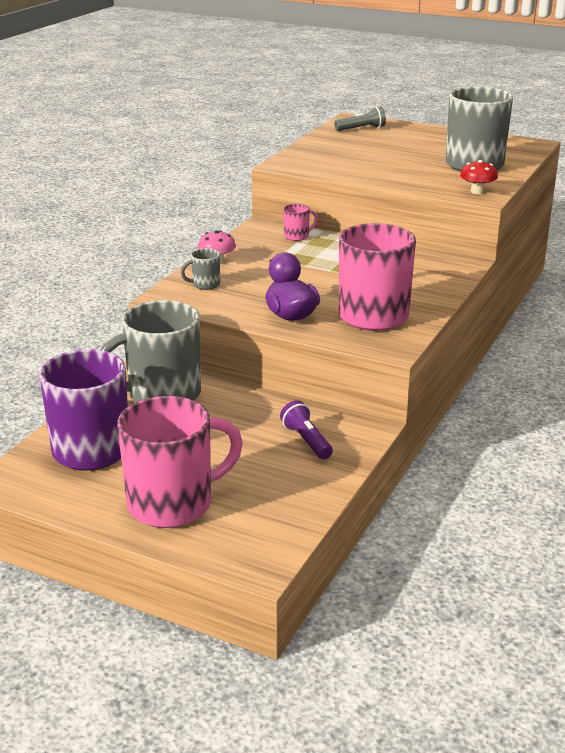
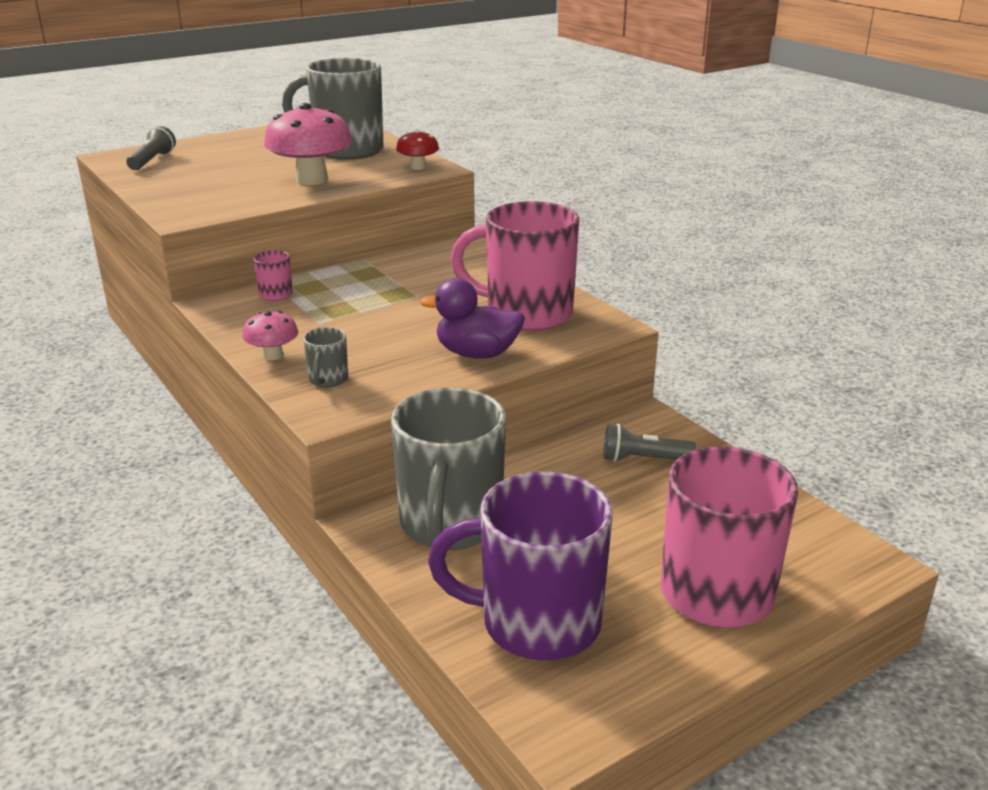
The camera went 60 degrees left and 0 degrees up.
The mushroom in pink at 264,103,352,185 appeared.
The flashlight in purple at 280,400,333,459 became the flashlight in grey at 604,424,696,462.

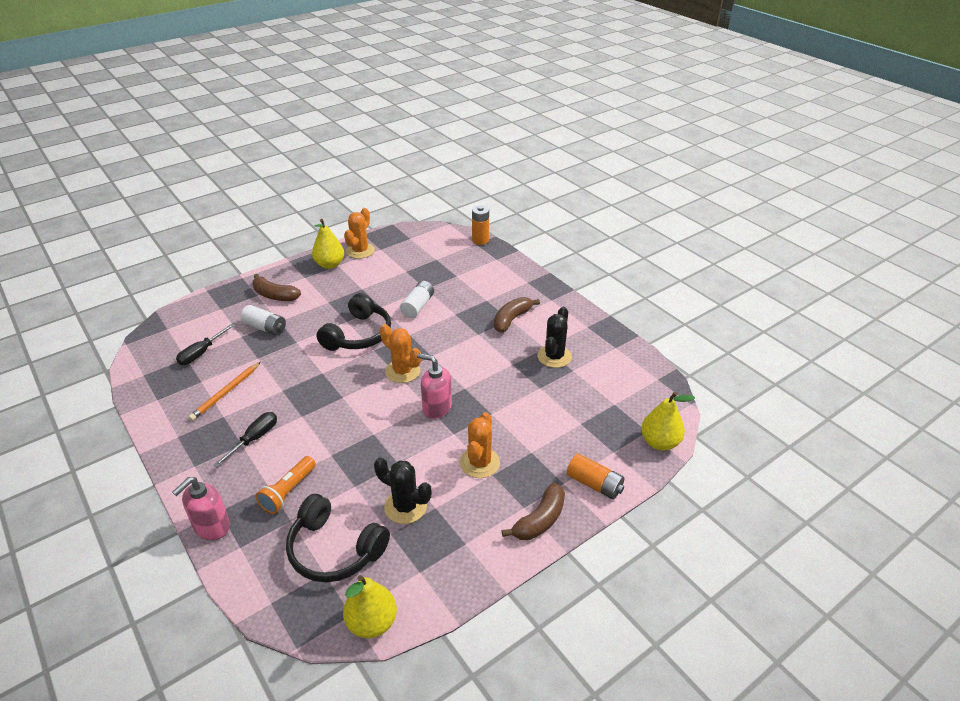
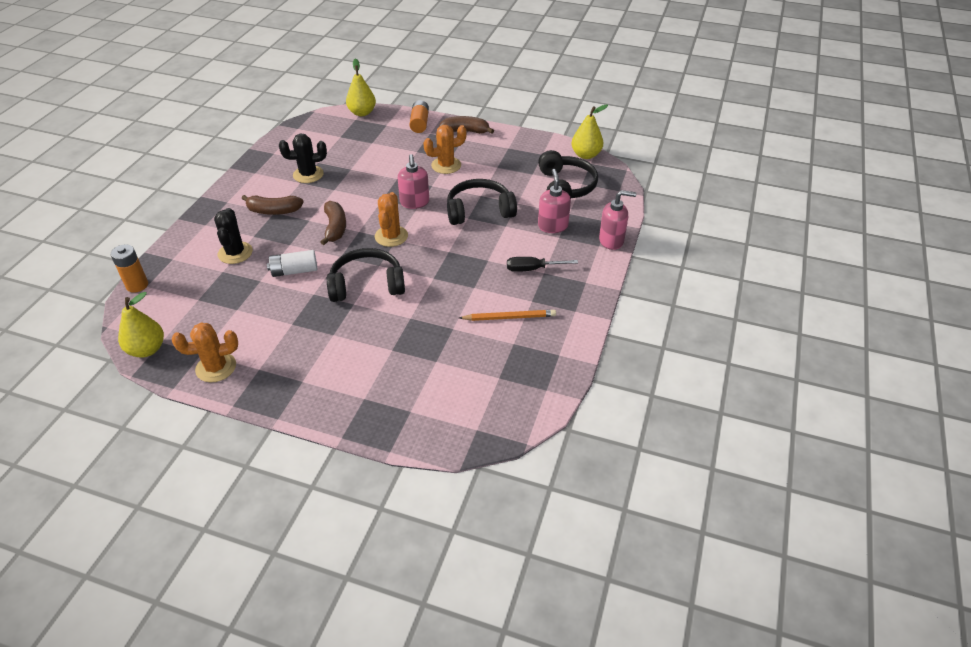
The camera went 125 degrees left and 5 degrees up.
The screwdriver in black at 176,324,235,365 disappeared.
The battery in white at 241,305,286,336 disappeared.
The headphones in black at 447,179,517,225 appeared.
The banana in brown moved from 252,274,301,301 to 321,201,346,245.
The pear in yellow moved from 312,219,344,269 to 118,292,164,358.
The cactus in black moved from 374,457,432,524 to 214,208,253,264.
The flashlight in orange at 256,456,316,514 was replaced by the soap dispenser in pink at 538,169,571,233.

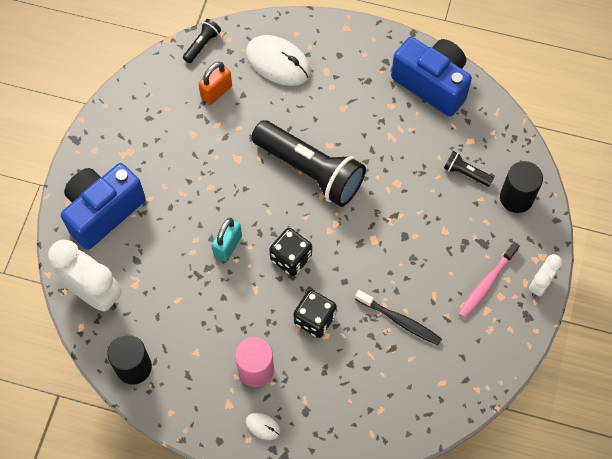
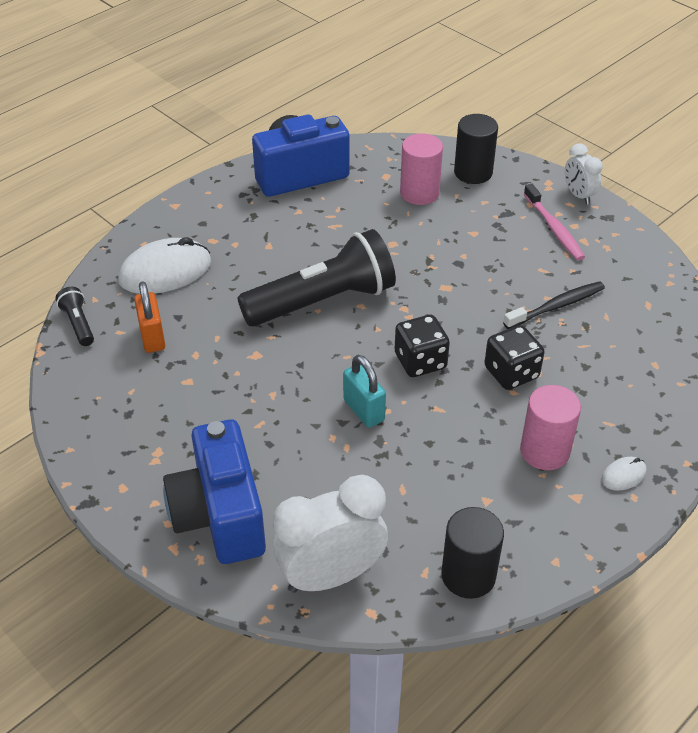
The camera went 60 degrees left and 20 degrees down.
The flashlight in black at 444,151,494,187 was replaced by the cylinder in pink at 400,133,443,205.

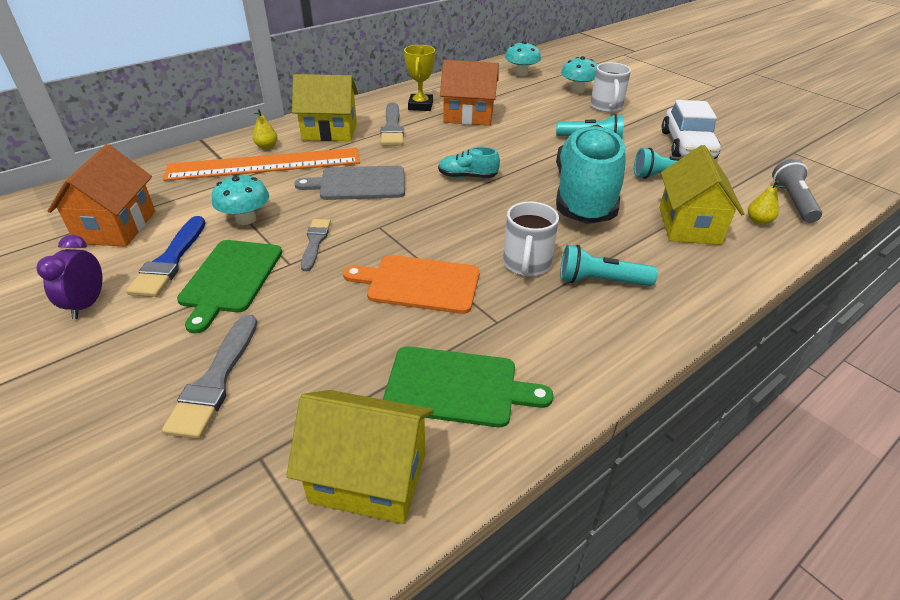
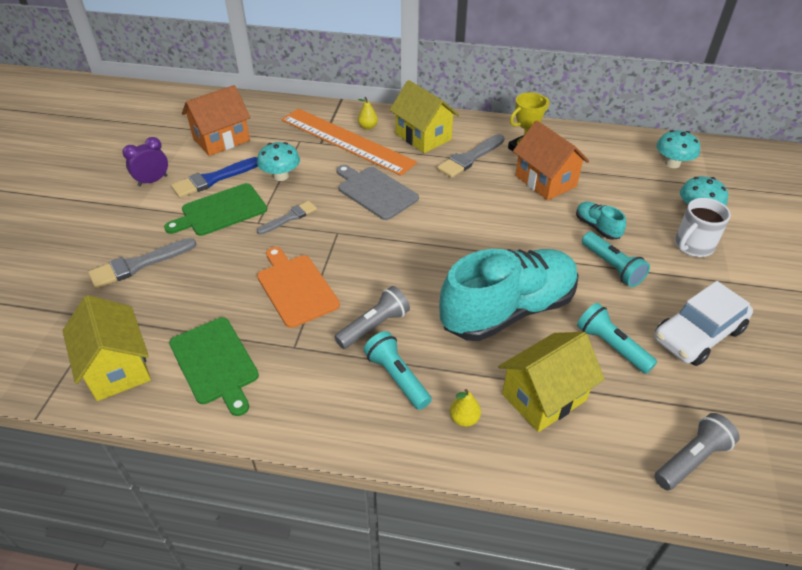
The camera went 50 degrees right and 5 degrees up.
The shoe in turquoise moved from 438,147,500,178 to 576,202,626,240.
The pear in yellow moved from 748,180,784,225 to 449,389,481,427.
The mug in white at 503,202,559,276 was replaced by the flashlight in grey at 334,286,410,349.

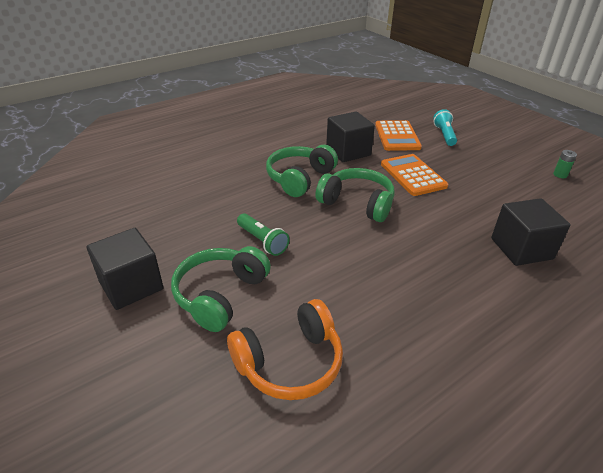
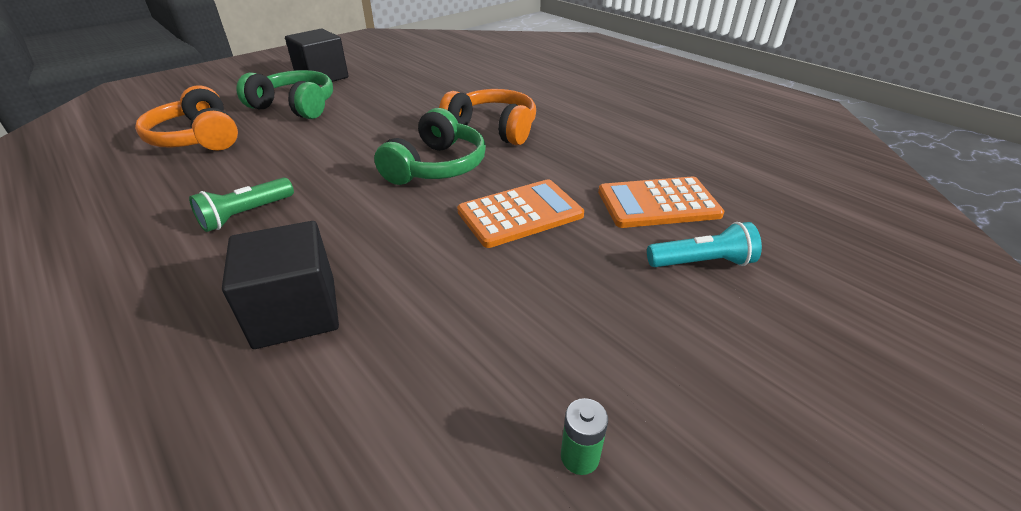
The camera went 85 degrees right and 0 degrees up.
The cube in black at 326,112,375,162 disappeared.
The flashlight in green moved from 237,213,289,256 to 189,178,294,232.
The headphones in green at 266,145,338,197 became the headphones in orange at 439,89,536,145.

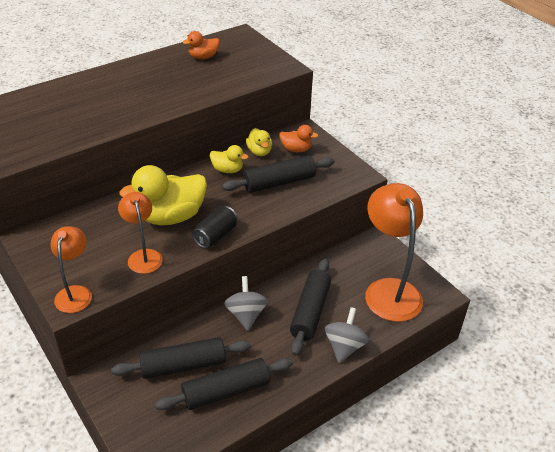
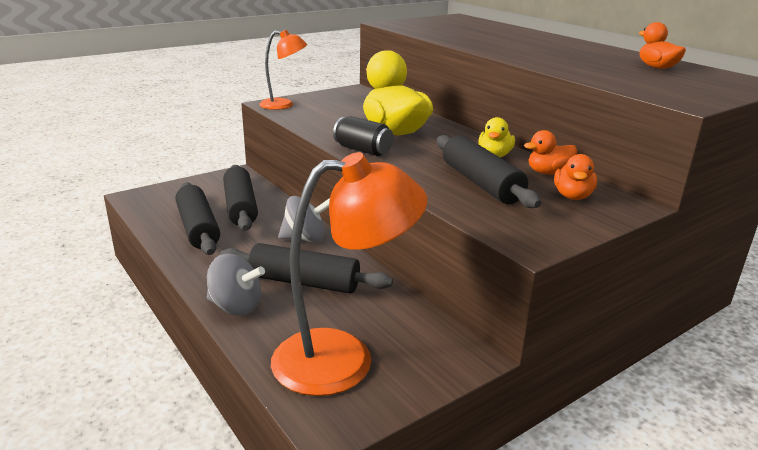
The camera went 90 degrees right and 15 degrees down.
The lamp in orange at 118,192,163,274 disappeared.
The duck in yellow at 246,128,272,156 became the duck in orange at 524,130,577,175.

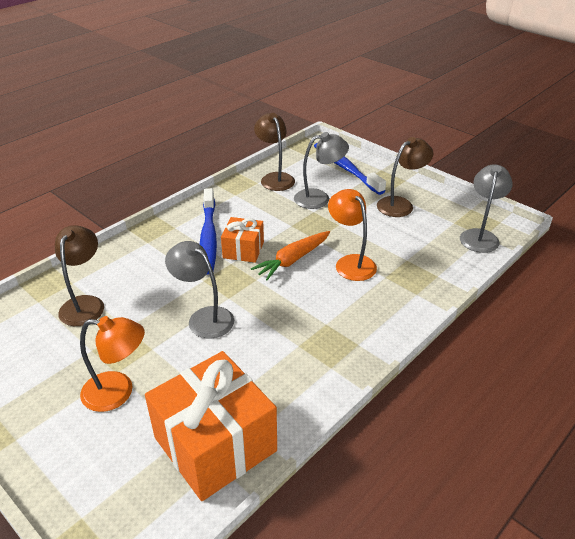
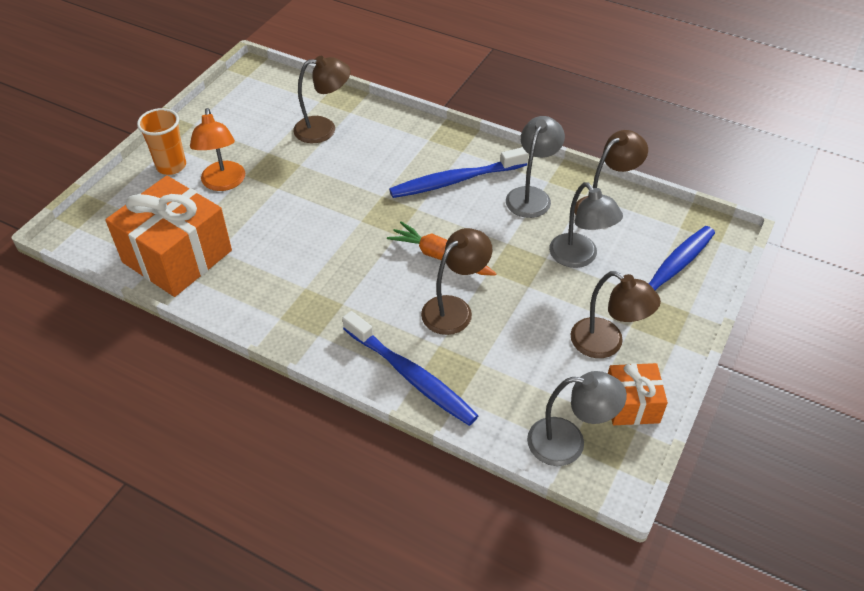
The camera went 75 degrees right and 10 degrees up.
The cup in orange at 137,108,186,175 appeared.
The toothbrush in blue at 342,311,479,426 appeared.
The lamp in grey moved from 165,241,234,338 to 506,116,565,218.
The gift in orange moved from 221,217,264,263 to 608,363,668,425.
The lamp in orange at 328,189,377,281 became the lamp in brown at 421,228,492,335.

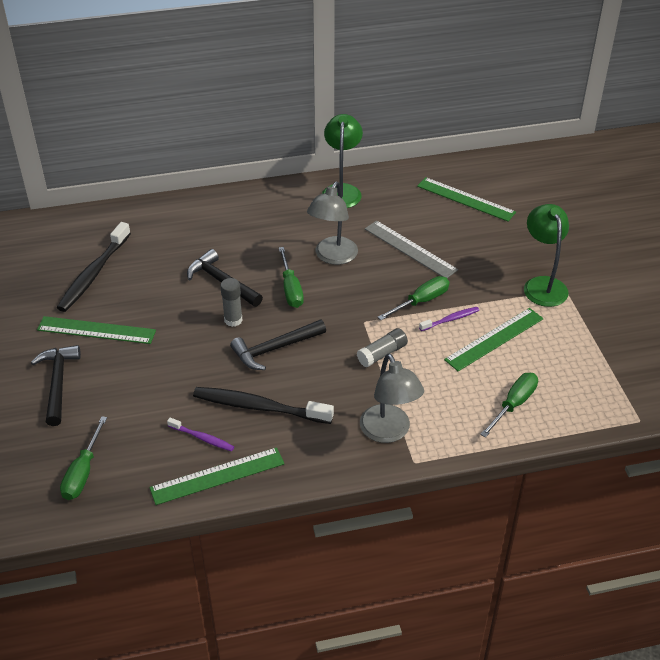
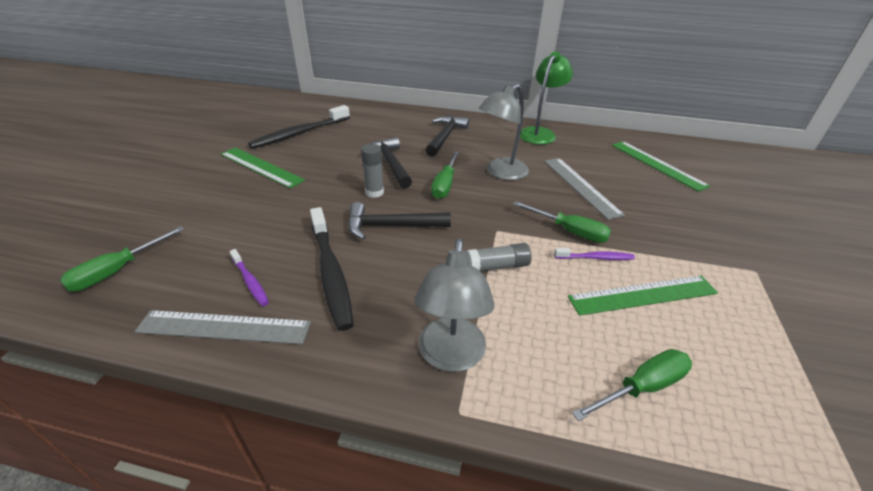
The camera went 25 degrees right and 5 degrees down.
The lamp in green at 524,204,569,307 disappeared.
The hammer in black moved from 31,345,81,426 to 426,116,470,157.
The ruler in green at 150,447,284,505 became the ruler in grey at 134,310,311,344.
The toothbrush in black at 193,387,334,424 turned 150 degrees counterclockwise.
The screwdriver in green at 377,276,449,320 turned 45 degrees clockwise.

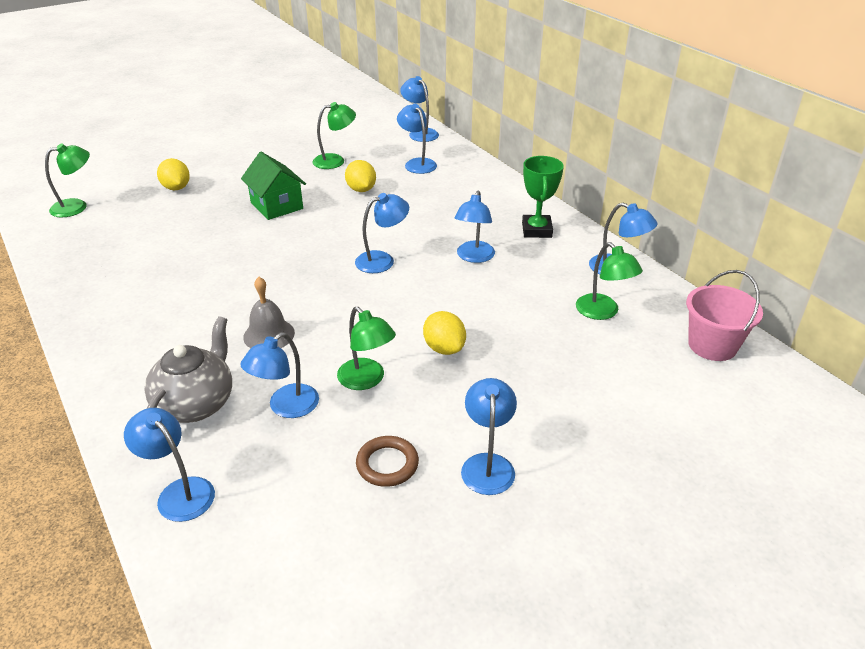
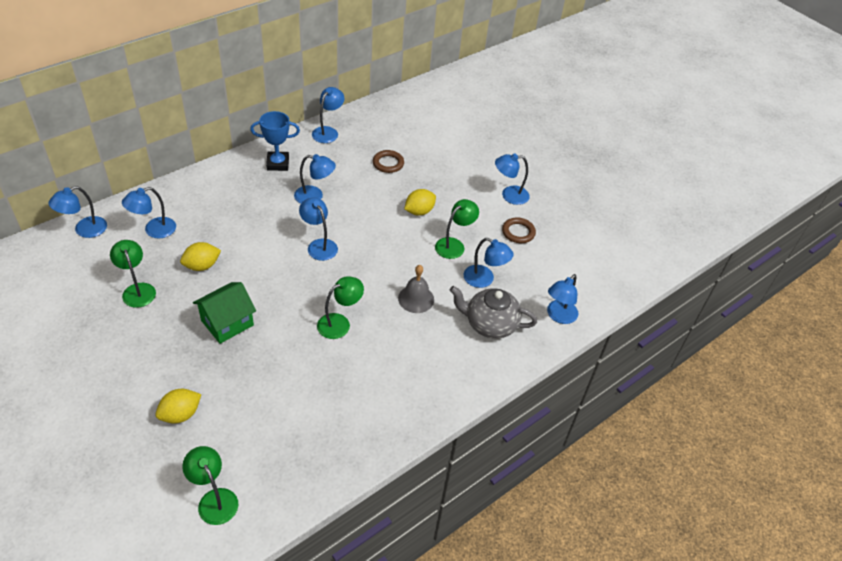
The camera went 100 degrees left and 10 degrees up.
The bucket in pink at 686,270,763,361 disappeared.
The ring in brown at 373,150,404,173 appeared.
The lamp in green moved from 576,242,643,320 to 317,276,364,339.
The trophy in green at 522,156,564,238 became the trophy in blue at 250,111,300,171.

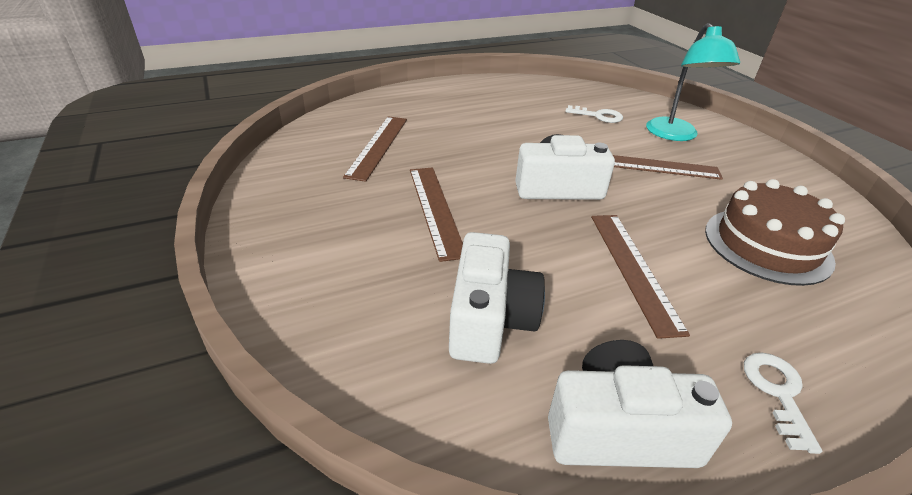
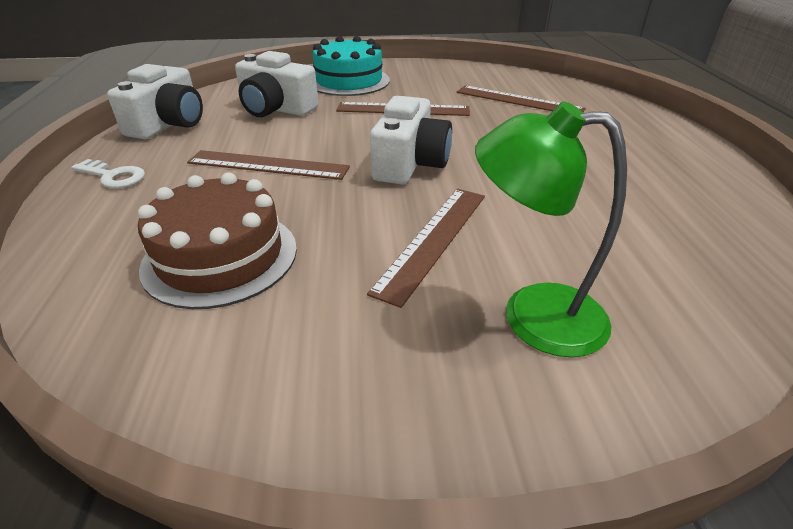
The camera went 110 degrees right and 0 degrees up.
The key in white at 565,105,623,123 disappeared.
The cake in turquoise at 313,36,390,96 appeared.
The lamp in turquoise at 646,23,740,141 became the lamp in green at 475,101,627,357.

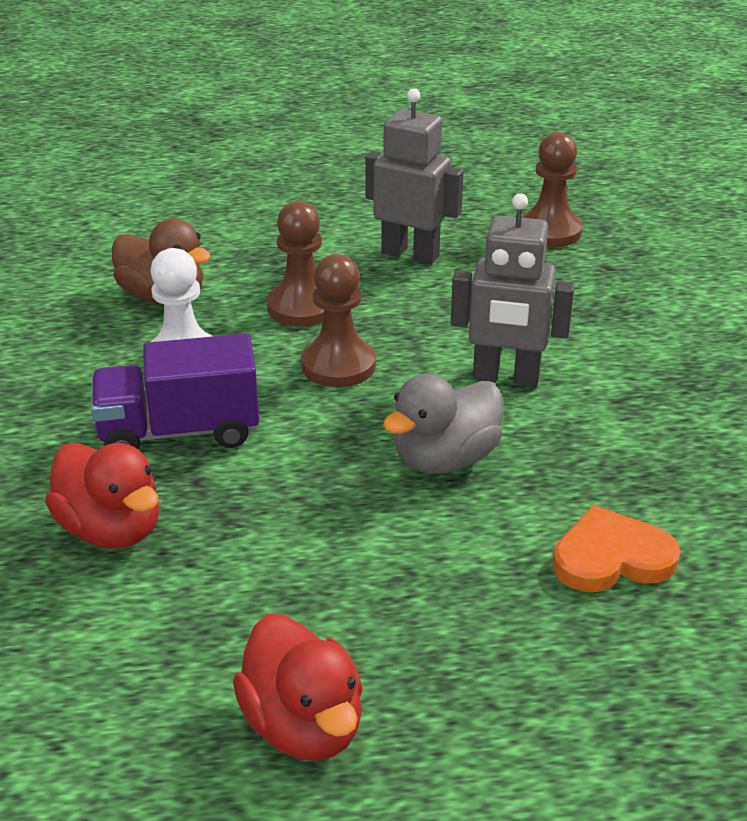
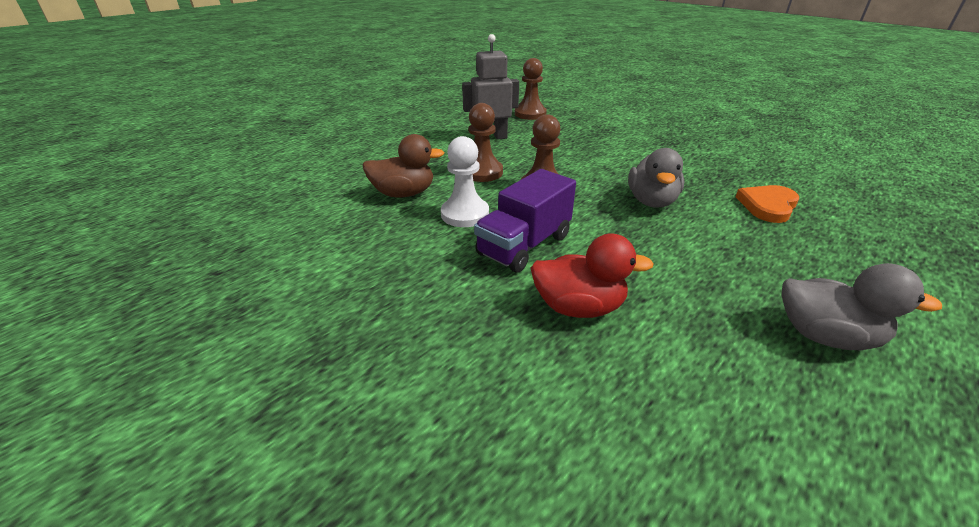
The camera went 40 degrees left and 0 degrees up.
The robot in grey at 451,194,575,387 disappeared.
The duck in red at 233,614,363,761 became the duck in grey at 781,263,942,350.

